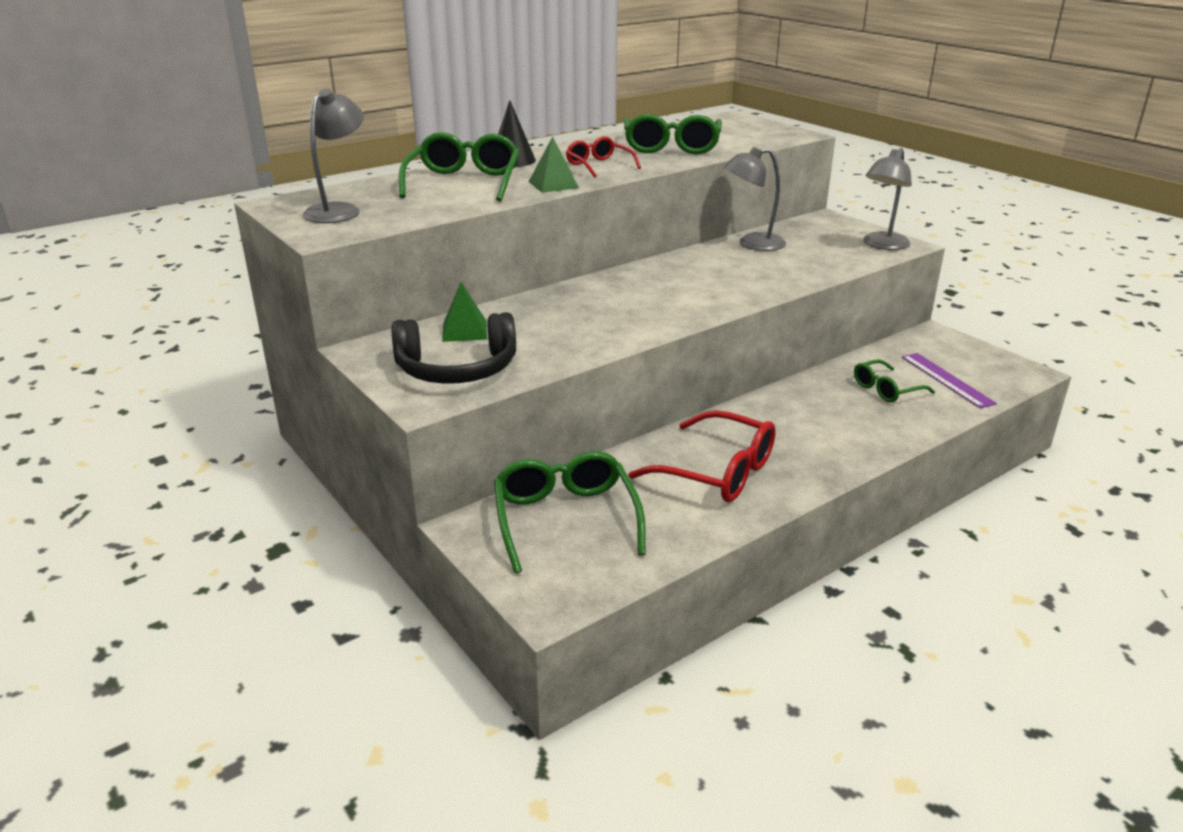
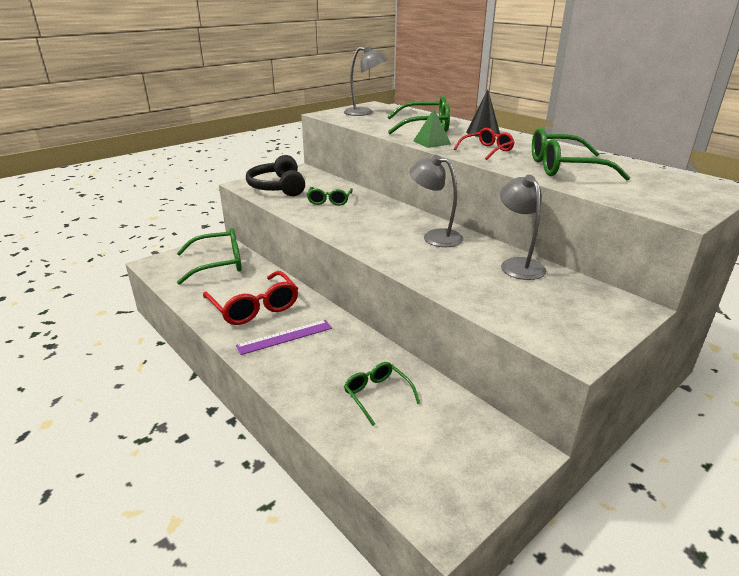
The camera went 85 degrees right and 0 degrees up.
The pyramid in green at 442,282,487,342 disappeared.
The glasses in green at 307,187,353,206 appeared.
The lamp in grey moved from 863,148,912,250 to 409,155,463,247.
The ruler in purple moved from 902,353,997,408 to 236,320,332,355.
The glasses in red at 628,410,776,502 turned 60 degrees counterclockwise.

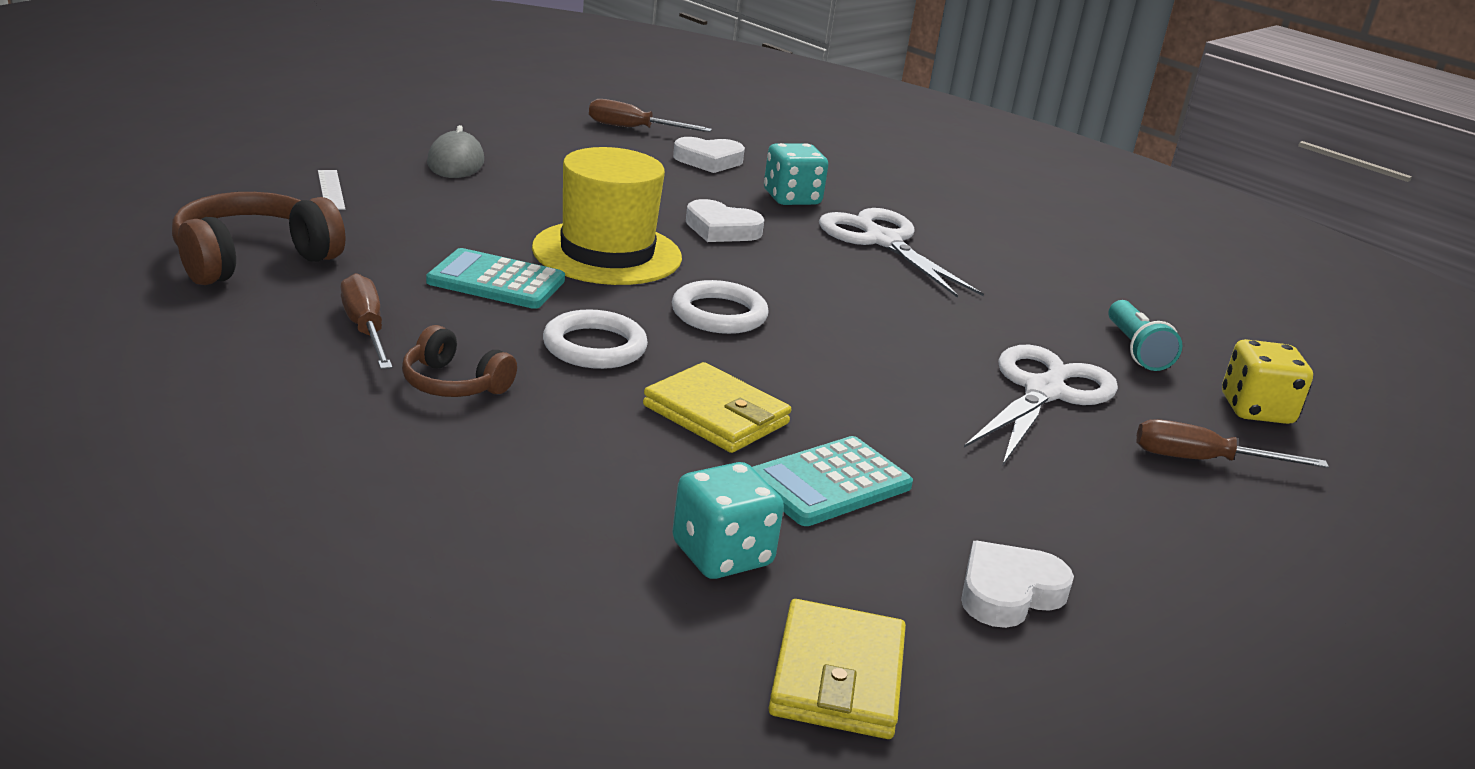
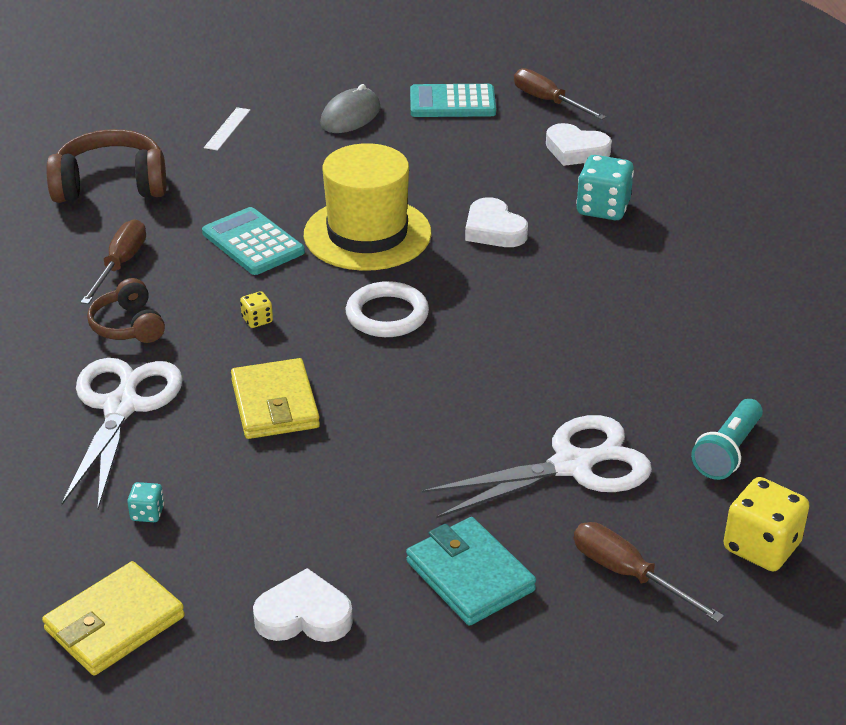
The camera went 40 degrees right and 10 degrees up.
The wallet in turquoise at 406,517,536,626 appeared.
The calculator in turquoise moved from 752,436,913,526 to 410,84,496,117.
The scissors in white moved from 819,208,984,298 to 61,358,183,509.
The ring in white at 543,309,648,369 was replaced by the dice in yellow at 240,291,273,328.
The dice in turquoise at 672,462,784,579 changed to 0.49 times the size.

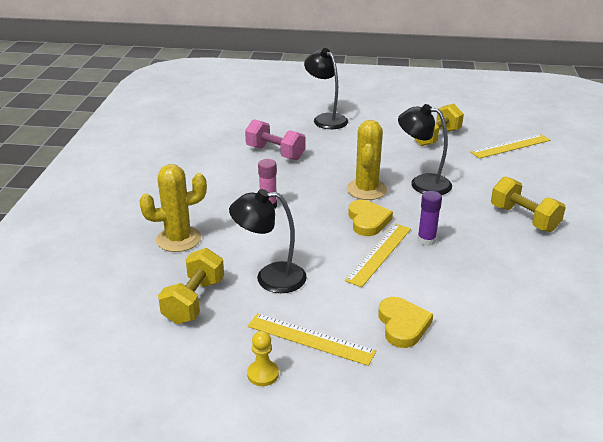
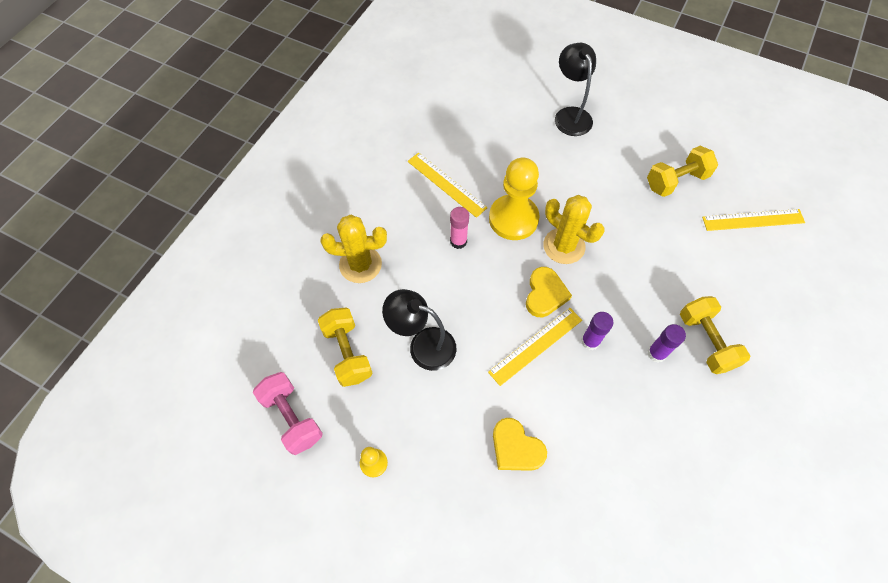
The camera went 20 degrees right and 30 degrees up.
The lamp in black at 398,104,452,195 disappeared.
The pawn in yellow at 489,157,539,240 appeared.
The glue stick in purple at 647,324,686,363 appeared.
The dumbbell in pink moved from 245,119,305,160 to 253,372,323,455.
The ruler in yellow moved from 248,313,376,366 to 408,152,487,218.
The dumbbell in yellow at 158,248,224,324 turned 60 degrees counterclockwise.
The cactus in yellow at 347,120,387,200 turned 75 degrees counterclockwise.
The heart in yellow at 378,297,433,348 turned 120 degrees clockwise.

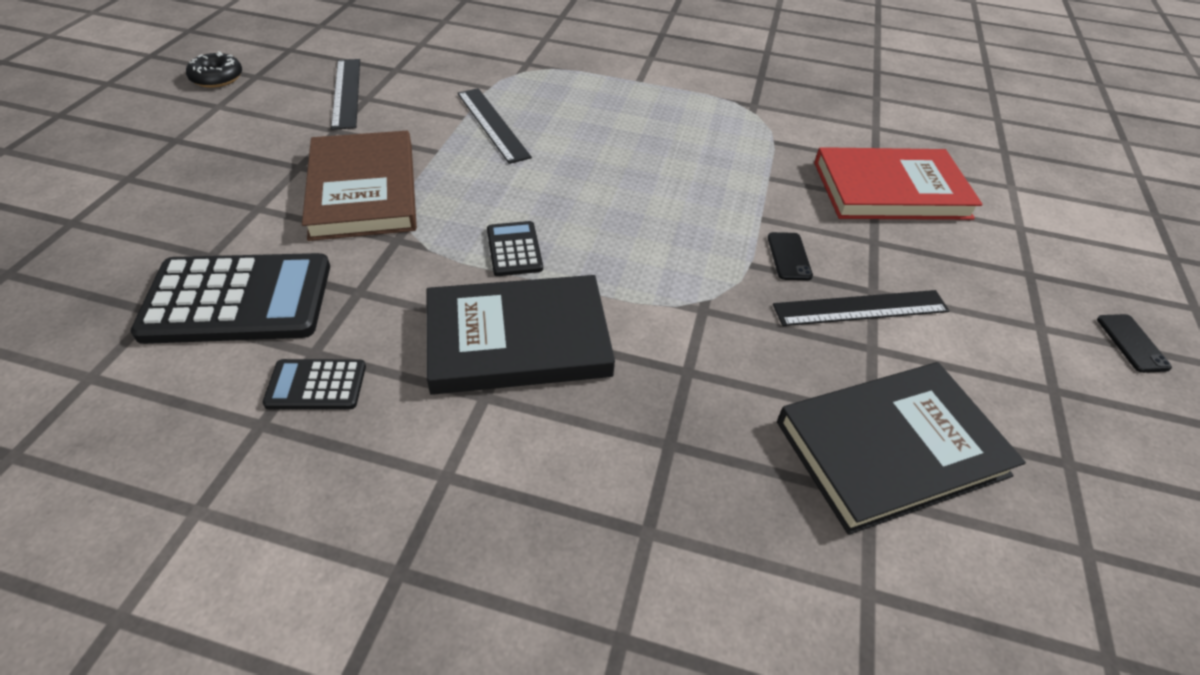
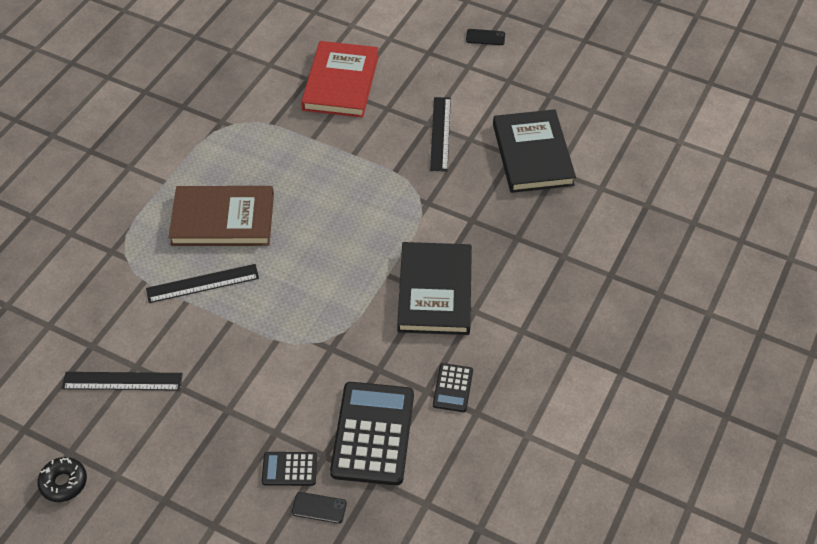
The camera went 75 degrees left and 5 degrees up.
The book in brown moved from 302,131,417,241 to 168,186,274,246.
The calculator in black moved from 487,221,543,276 to 262,452,317,486.
The phone in black moved from 768,232,813,280 to 292,492,347,524.

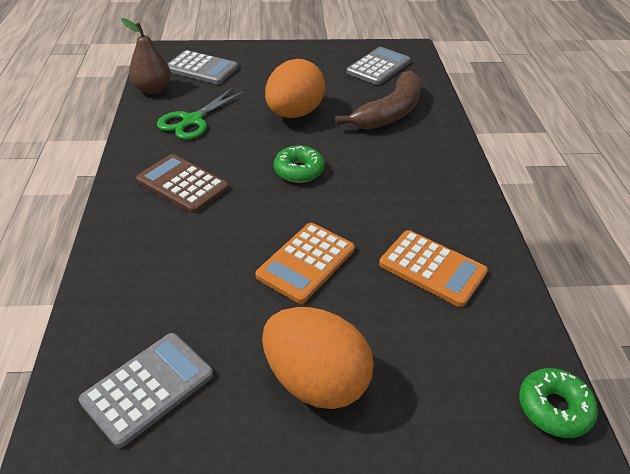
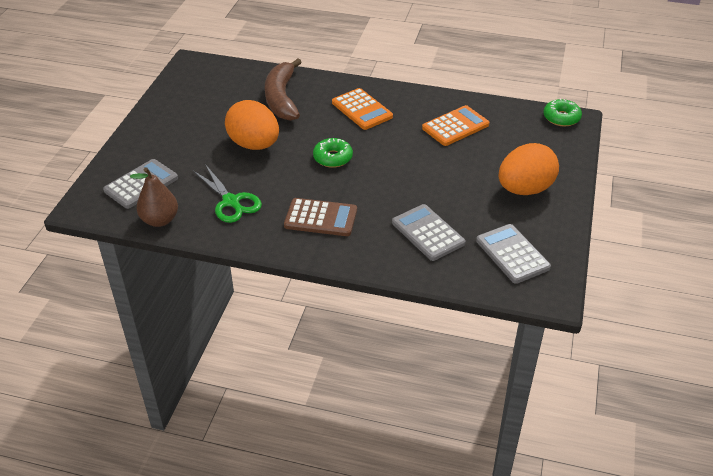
The camera went 70 degrees left and 0 degrees up.
The calculator in orange moved from 256,223,355,304 to 332,88,393,130.
The calculator in grey moved from 346,47,411,85 to 392,204,465,261.
The calculator in brown at 136,154,229,213 turned 135 degrees counterclockwise.
The banana in brown at 335,70,421,130 turned 150 degrees counterclockwise.

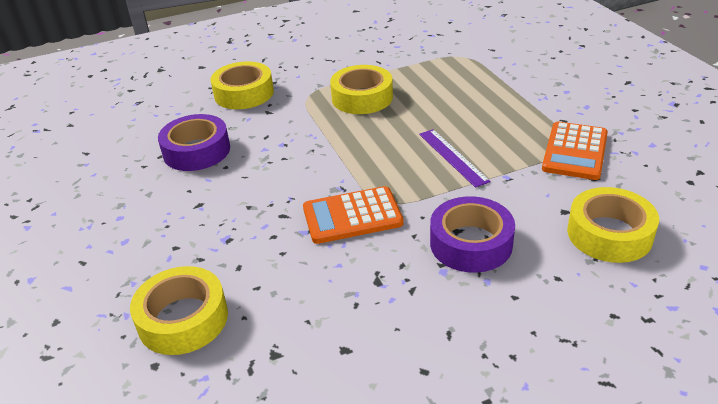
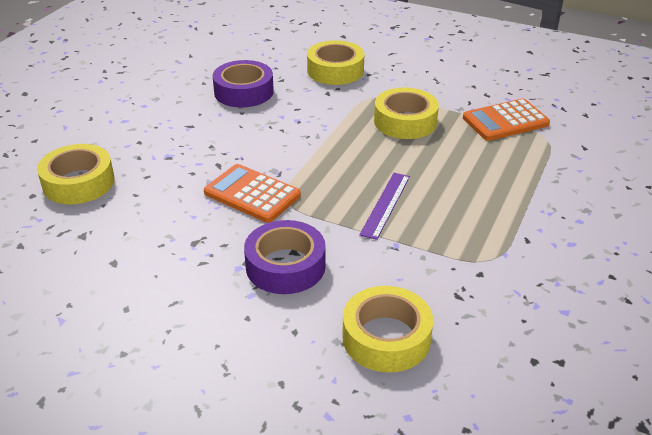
The camera went 45 degrees right and 0 degrees up.
The calculator in orange moved from 542,122,608,180 to 463,99,550,141.

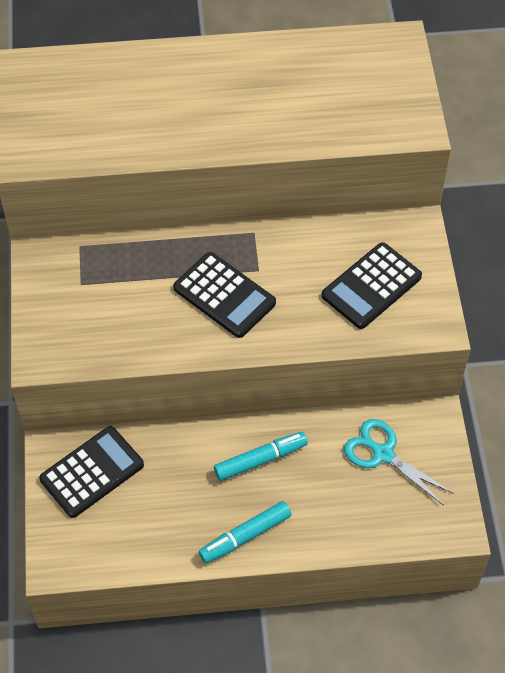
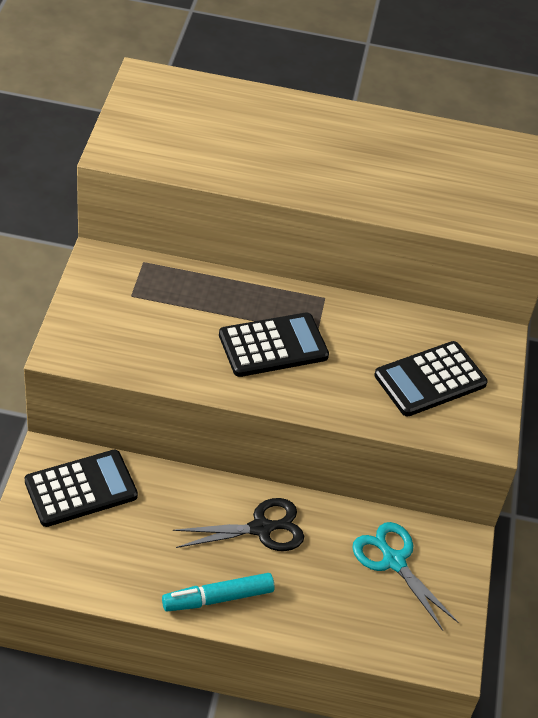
The camera went 10 degrees right and 10 degrees down.
The marker in turquoise at 214,432,308,481 was replaced by the scissors in black at 173,498,304,551.
The calculator in black at 173,252,276,338 turned 75 degrees counterclockwise.

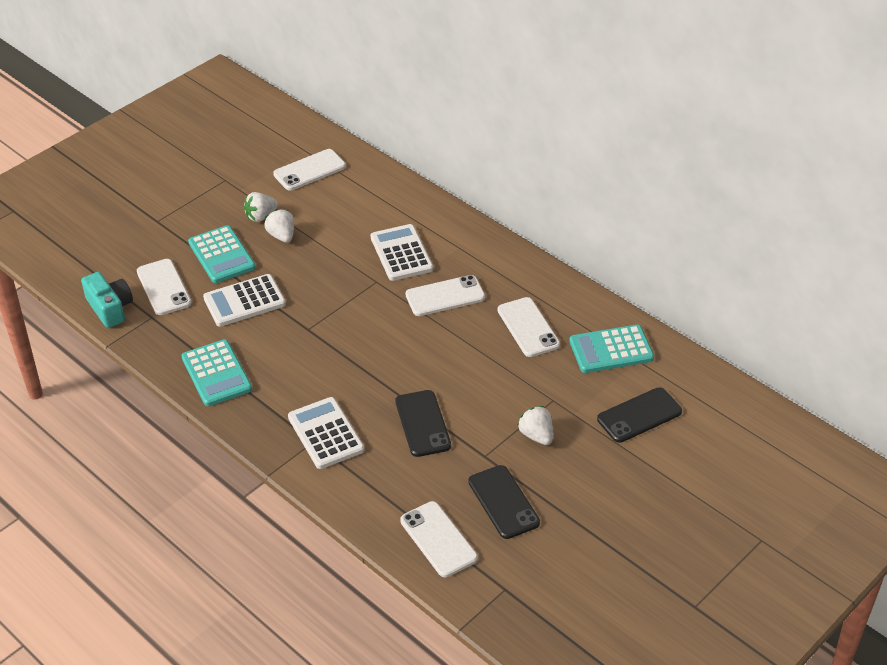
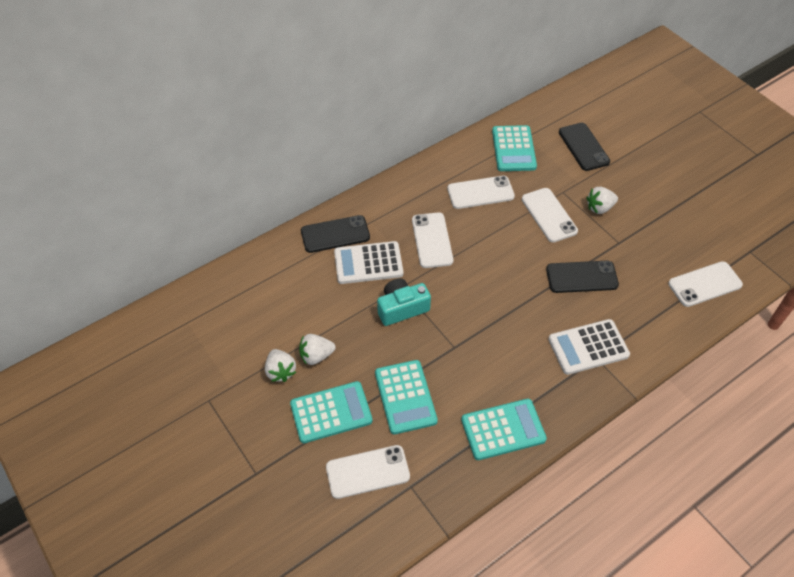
The camera went 80 degrees left and 10 degrees up.
The camera in turquoise moved from 81,272,133,328 to 377,278,431,326.
The phone in white moved from 273,149,346,191 to 522,188,578,243.
The phone in black moved from 468,465,540,539 to 301,215,370,253.
The calculator in white at 203,274,286,327 became the calculator in turquoise at 375,360,438,434.

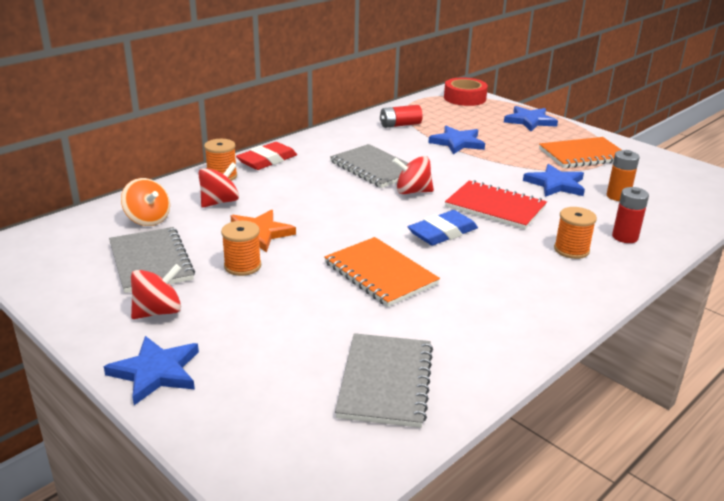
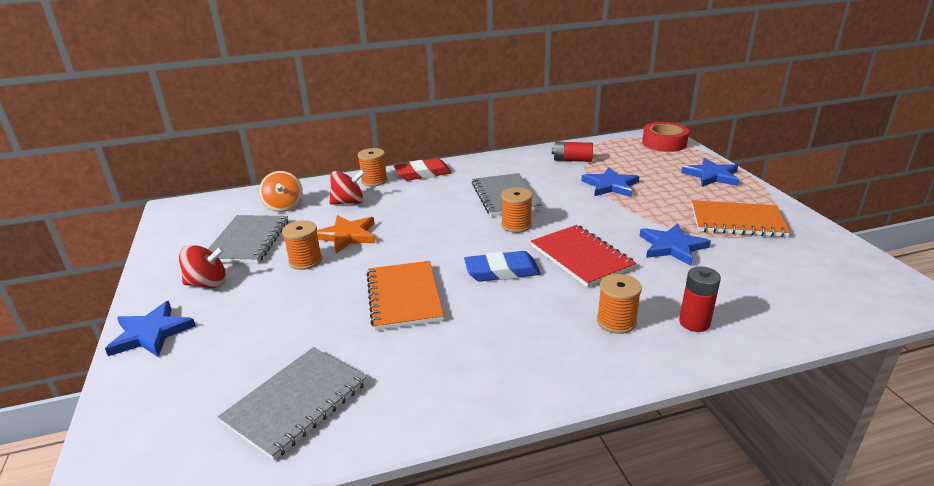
The camera went 30 degrees right and 0 degrees up.
The battery in orange at 607,150,639,201 disappeared.
The spinning top in red at 392,156,434,194 was replaced by the spool in orange at 501,187,533,233.

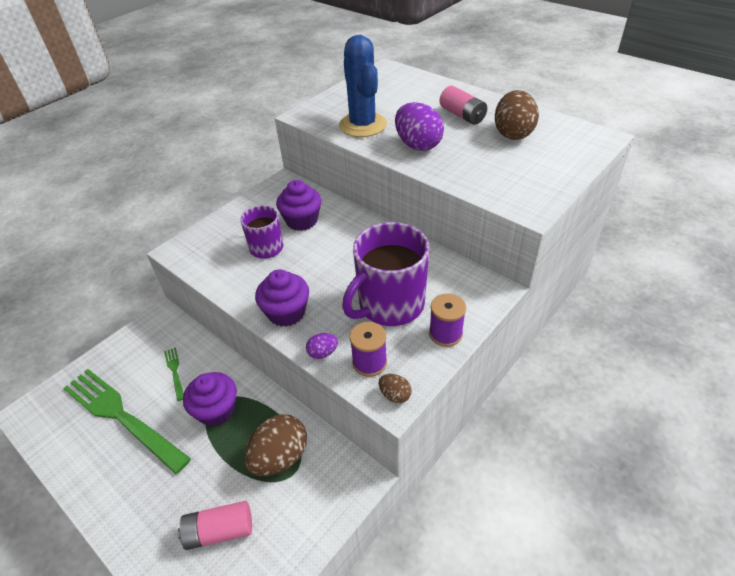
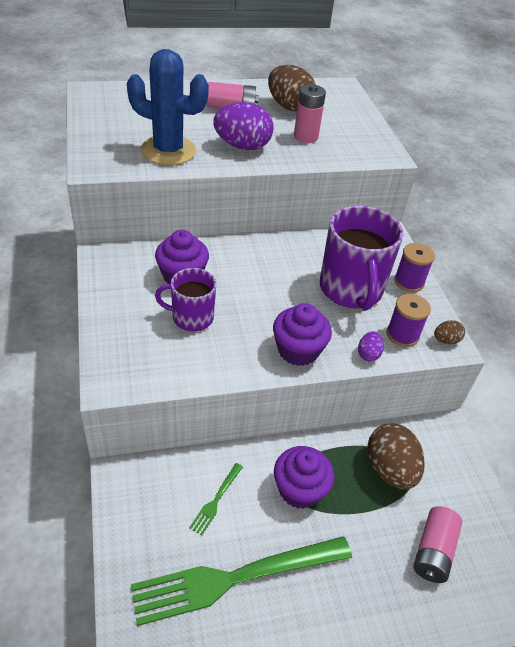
The camera went 60 degrees left and 0 degrees up.
The battery in pink at 294,84,326,143 appeared.
The fork in green at 164,347,184,401 turned 75 degrees counterclockwise.

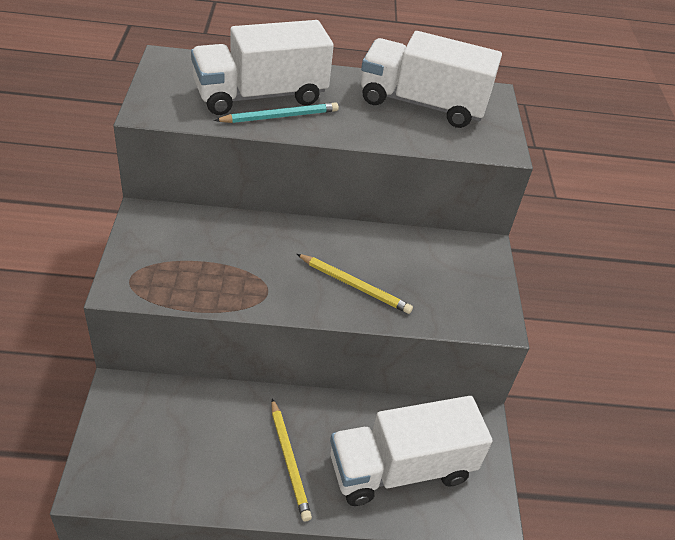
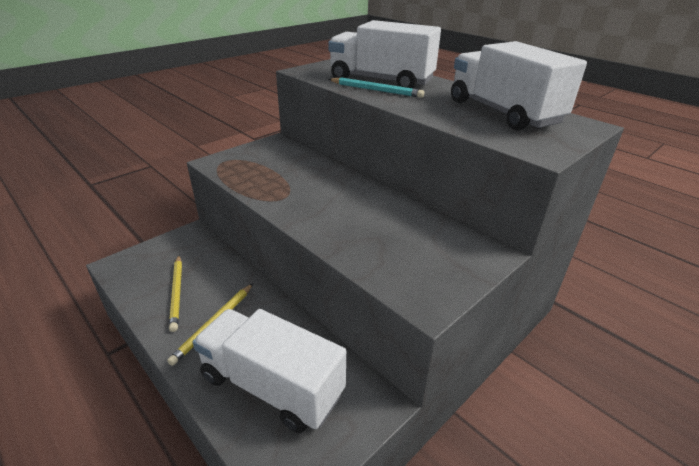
The camera went 50 degrees right and 10 degrees down.
The pencil in yellow moved from 297,254,413,314 to 169,255,182,332.

